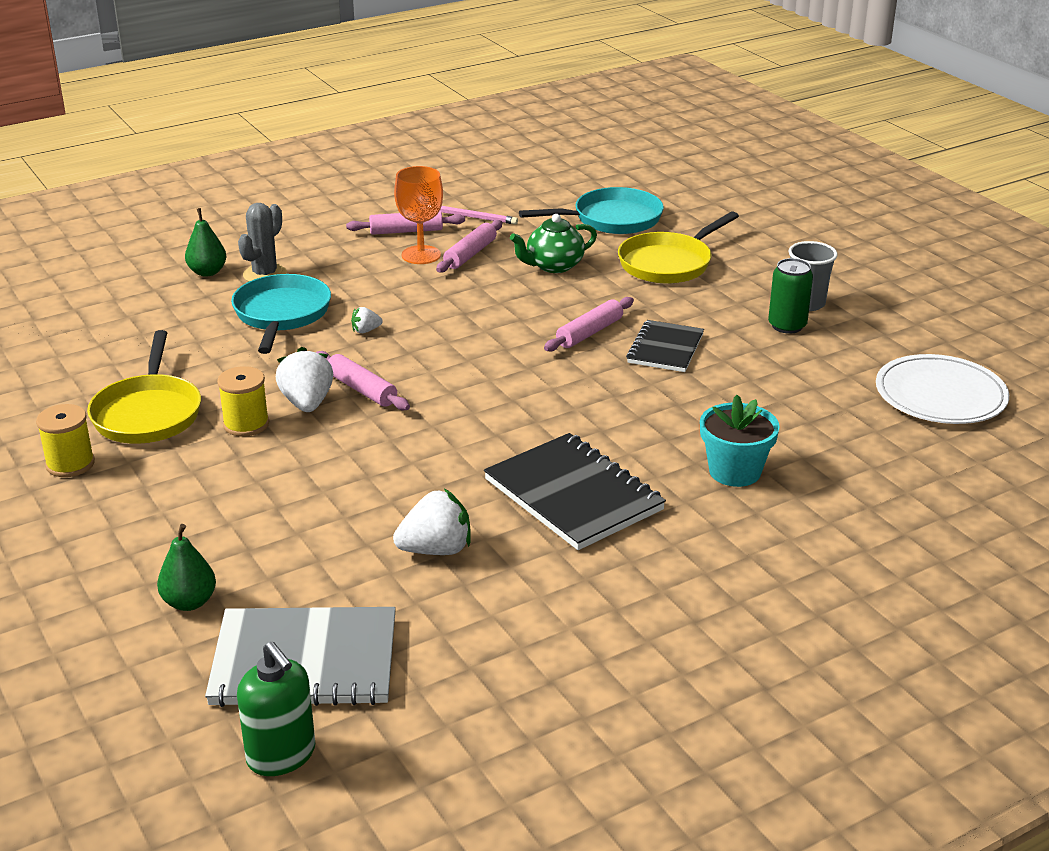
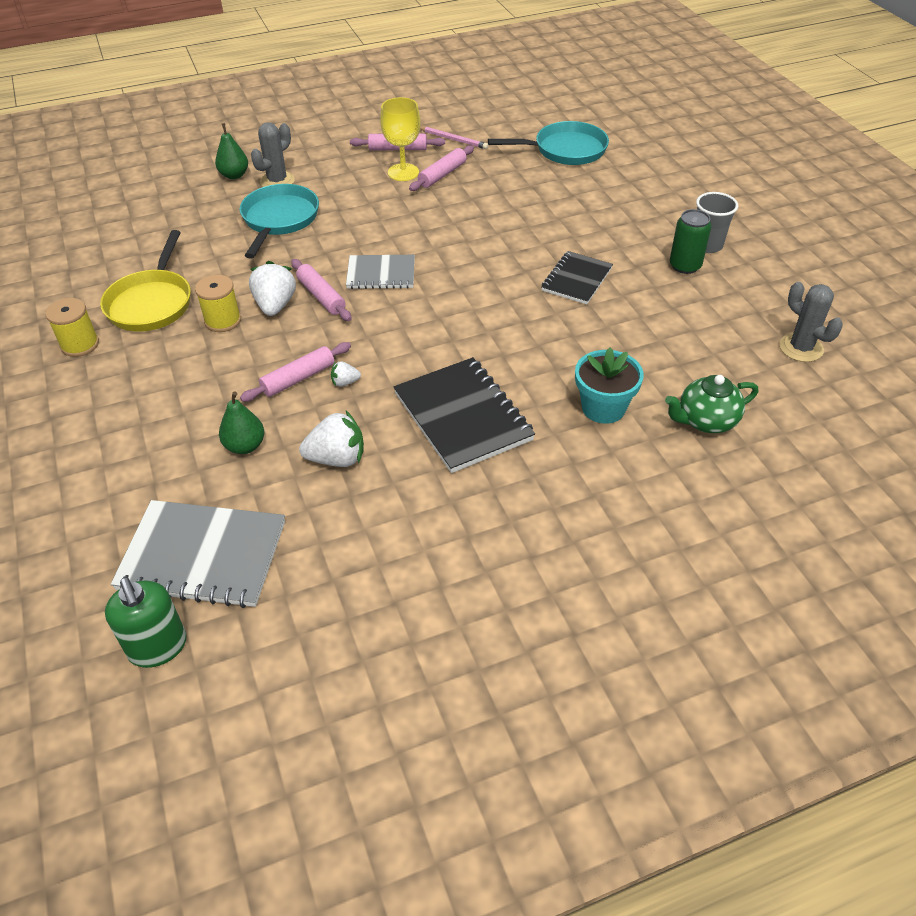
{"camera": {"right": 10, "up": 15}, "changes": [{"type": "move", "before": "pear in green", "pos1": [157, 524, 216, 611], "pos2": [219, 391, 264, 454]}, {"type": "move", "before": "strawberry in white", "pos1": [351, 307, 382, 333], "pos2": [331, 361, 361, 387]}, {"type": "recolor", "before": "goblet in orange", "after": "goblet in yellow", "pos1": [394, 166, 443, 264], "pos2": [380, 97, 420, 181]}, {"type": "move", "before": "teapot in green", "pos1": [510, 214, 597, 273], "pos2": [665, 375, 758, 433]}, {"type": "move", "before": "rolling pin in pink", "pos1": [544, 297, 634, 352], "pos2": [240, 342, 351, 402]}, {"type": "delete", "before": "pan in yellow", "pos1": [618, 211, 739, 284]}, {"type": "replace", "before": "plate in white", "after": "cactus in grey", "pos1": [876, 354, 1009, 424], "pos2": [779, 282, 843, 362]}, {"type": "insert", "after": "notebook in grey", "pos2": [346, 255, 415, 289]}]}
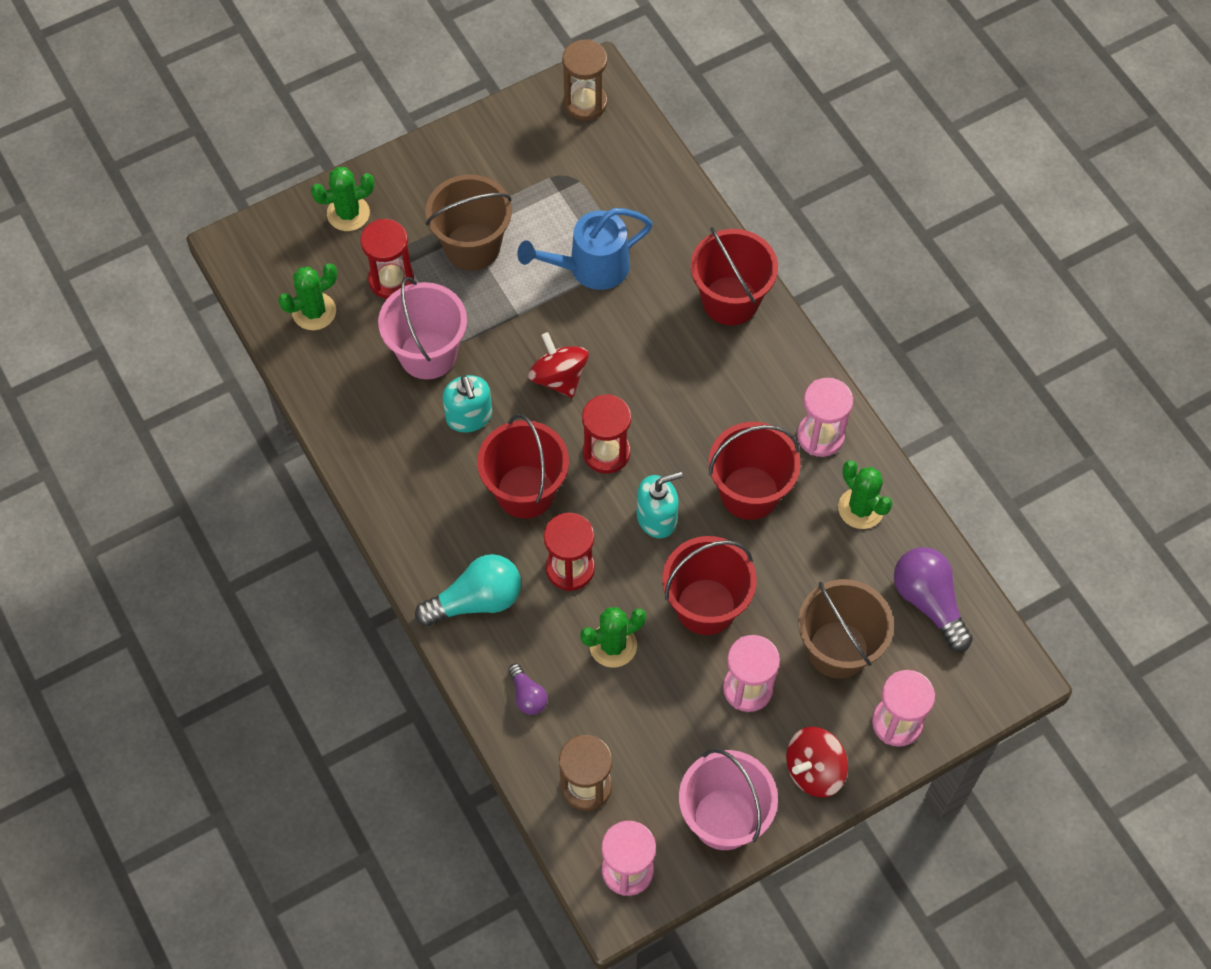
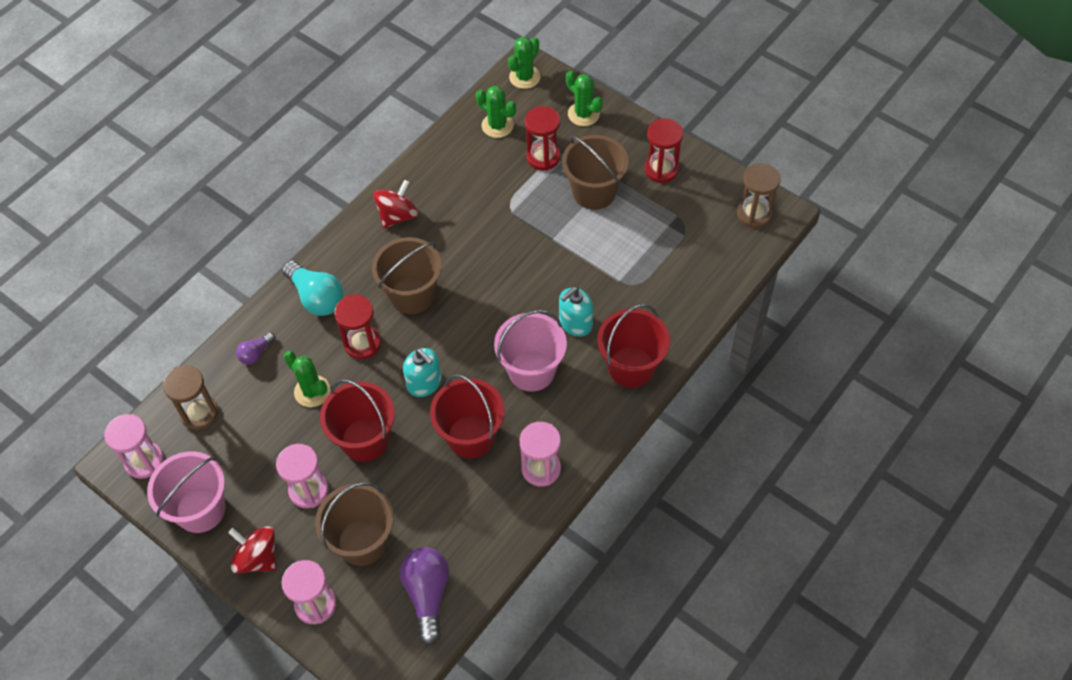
{"camera": {"right": 70, "up": -5}, "changes": [{"type": "move", "before": "bucket in pink", "pos1": [378, 277, 467, 380], "pos2": [494, 310, 567, 392]}, {"type": "move", "before": "soap dispenser in turquoise", "pos1": [442, 375, 492, 433], "pos2": [559, 287, 593, 337]}, {"type": "recolor", "before": "bucket in red", "after": "bucket in brown", "pos1": [477, 414, 569, 519], "pos2": [372, 237, 442, 314]}, {"type": "delete", "before": "watering can in blue", "pos1": [517, 208, 653, 290]}, {"type": "move", "before": "spinning top in red", "pos1": [528, 332, 588, 398], "pos2": [373, 180, 418, 228]}, {"type": "move", "before": "hourglass in red", "pos1": [582, 394, 631, 474], "pos2": [645, 118, 683, 183]}, {"type": "move", "before": "cactus in green", "pos1": [838, 460, 893, 529], "pos2": [508, 37, 541, 89]}, {"type": "rotate", "before": "light bulb in purple", "pos1": [894, 547, 973, 652], "pos2": [400, 547, 449, 645], "turn": -45}]}
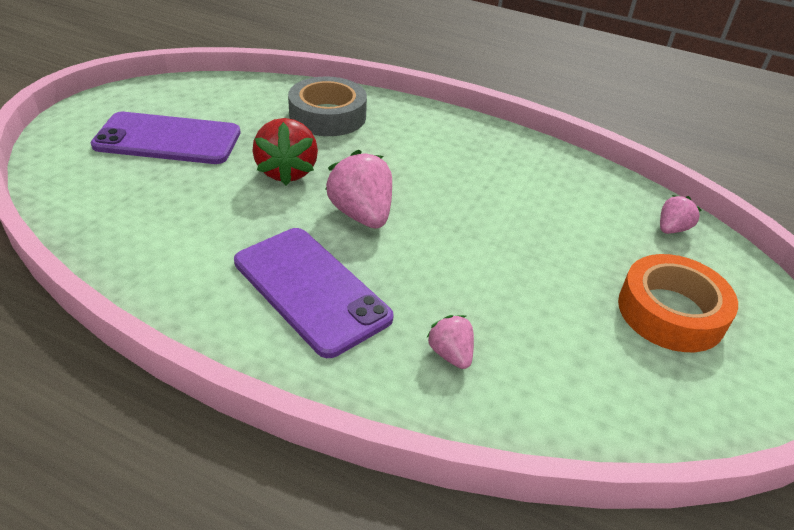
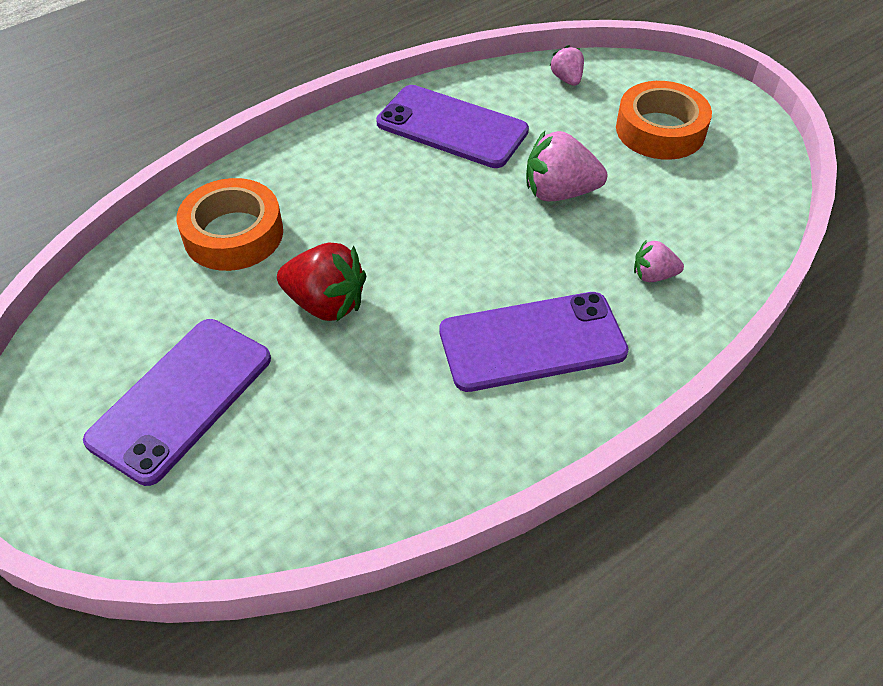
{"camera": {"right": -60, "up": 10}, "changes": [{"type": "recolor", "before": "tape in grey", "after": "tape in orange", "pos1": [288, 76, 367, 136], "pos2": [176, 178, 283, 271]}, {"type": "move", "before": "strawberry in pink", "pos1": [325, 150, 392, 229], "pos2": [526, 131, 607, 201]}, {"type": "insert", "after": "phone in purple", "pos2": [376, 85, 529, 168]}]}
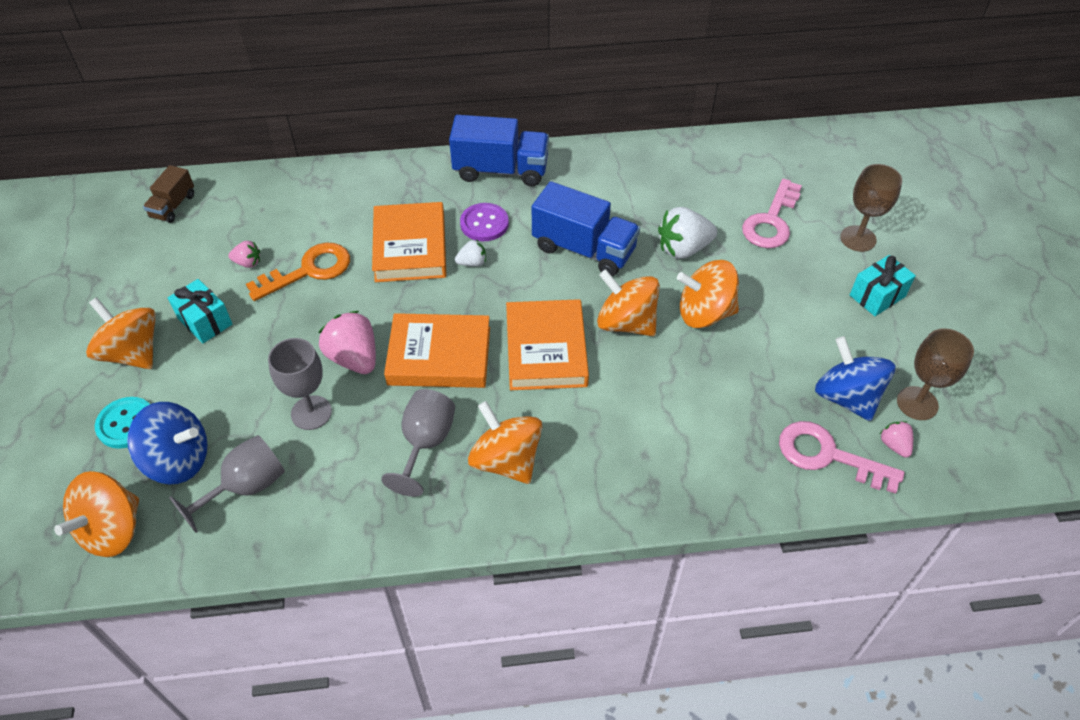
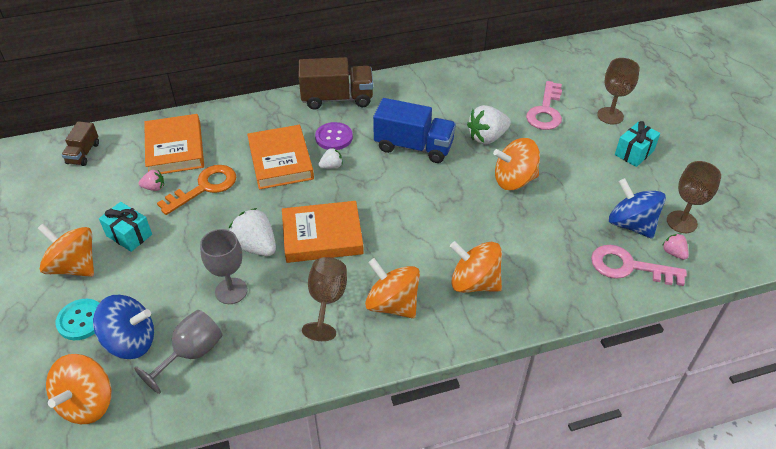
{"camera": {"right": -10, "up": -5}, "changes": [{"type": "recolor", "before": "strawberry in pink", "after": "strawberry in white", "pos1": [318, 311, 376, 374], "pos2": [229, 208, 276, 256]}, {"type": "recolor", "before": "goblet in grey", "after": "goblet in brown", "pos1": [381, 389, 455, 497], "pos2": [302, 257, 347, 341]}, {"type": "recolor", "before": "truck in blue", "after": "truck in brown", "pos1": [449, 115, 549, 186], "pos2": [299, 57, 373, 110]}, {"type": "move", "before": "book in orange", "pos1": [506, 299, 589, 390], "pos2": [144, 114, 204, 174]}, {"type": "move", "before": "spinning top in orange", "pos1": [597, 269, 660, 336], "pos2": [450, 241, 502, 293]}]}
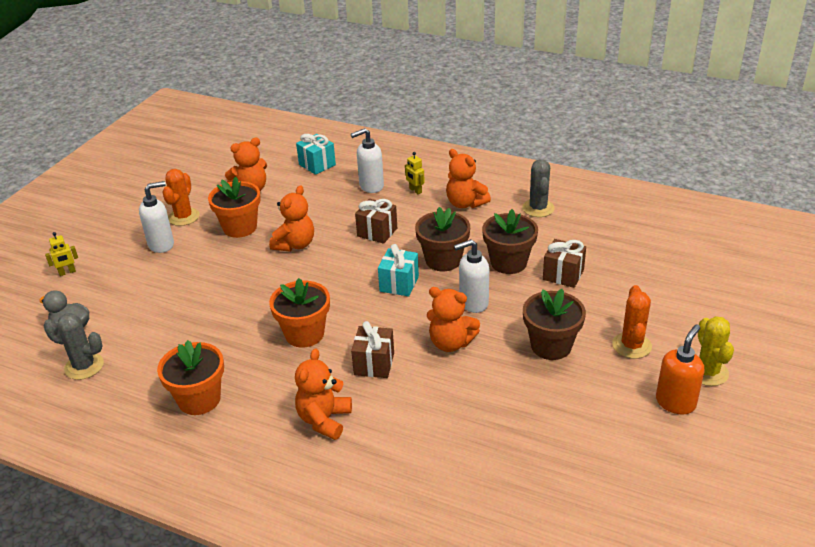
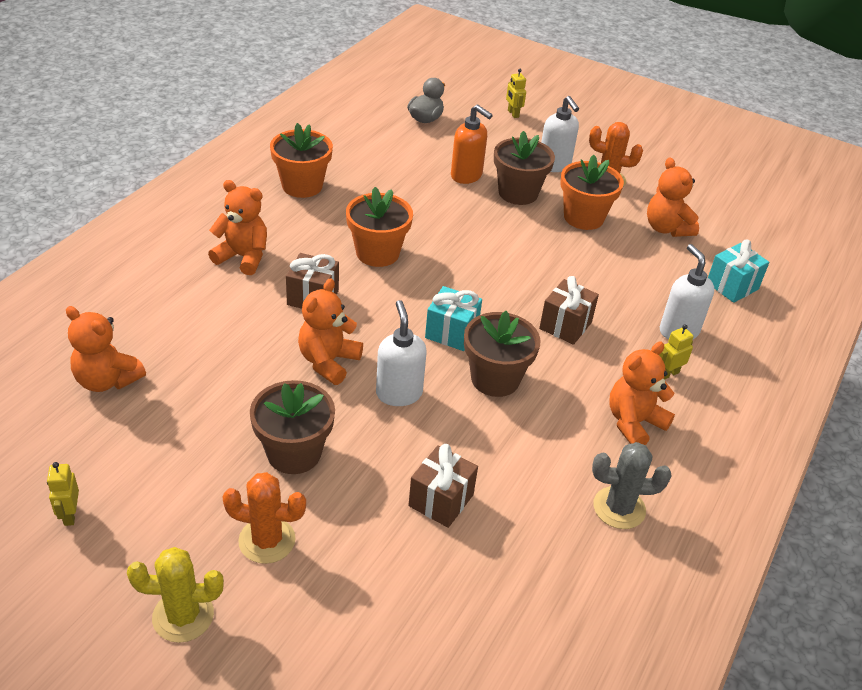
{"camera": {"right": 90, "up": 5}, "changes": [{"type": "delete", "before": "cactus in grey", "pos1": [44, 313, 104, 380]}, {"type": "move", "before": "teddy bear in orange", "pos1": [269, 185, 314, 252], "pos2": [66, 306, 146, 392]}, {"type": "move", "before": "flower pot in brown", "pos1": [482, 209, 538, 274], "pos2": [494, 131, 555, 205]}, {"type": "move", "before": "soap dispenser in orange", "pos1": [656, 325, 704, 415], "pos2": [451, 105, 493, 184]}, {"type": "insert", "after": "robot in yellow", "pos2": [47, 462, 79, 526]}]}
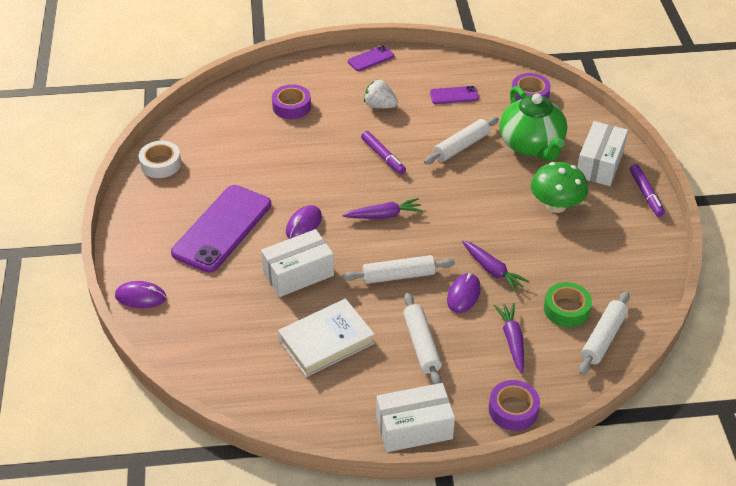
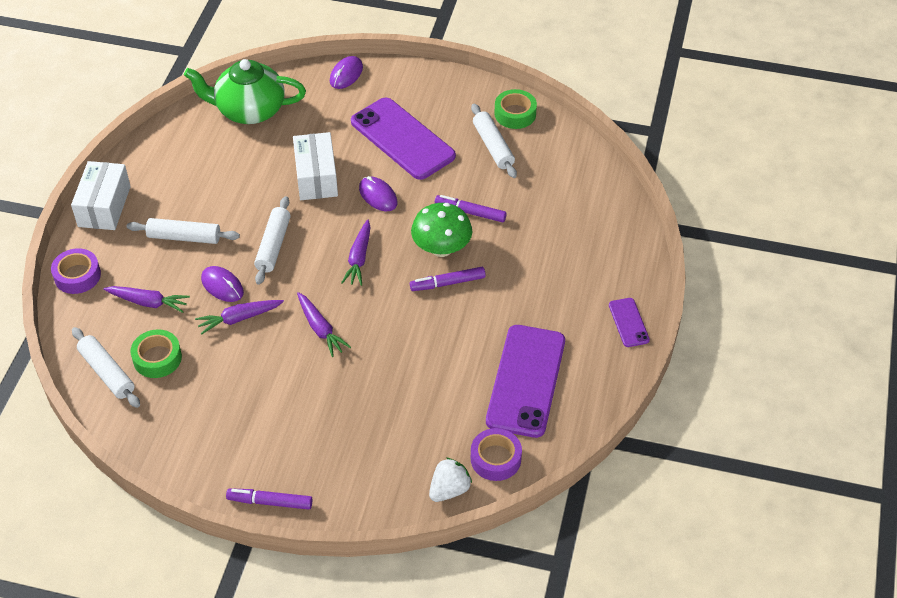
{"camera": {"right": 110, "up": 5}, "changes": [{"type": "recolor", "before": "tape in white", "after": "tape in green", "pos1": [139, 141, 181, 178], "pos2": [494, 89, 537, 129]}, {"type": "delete", "before": "tape in purple", "pos1": [272, 84, 311, 119]}, {"type": "delete", "before": "book in white", "pos1": [278, 299, 375, 377]}, {"type": "move", "before": "strawberry in white", "pos1": [364, 80, 398, 108], "pos2": [429, 457, 472, 502]}, {"type": "move", "before": "rolling pin in white", "pos1": [424, 117, 499, 164], "pos2": [471, 104, 517, 178]}, {"type": "resize", "before": "phone in purple", "pos1": [430, 86, 479, 104], "pos2": [486, 325, 565, 438], "scale": 2.15}, {"type": "move", "before": "teapot in green", "pos1": [499, 86, 567, 161], "pos2": [184, 59, 306, 124]}, {"type": "move", "before": "mushroom in green", "pos1": [531, 162, 588, 213], "pos2": [411, 203, 472, 257]}, {"type": "delete", "before": "box in white", "pos1": [577, 121, 628, 186]}, {"type": "insert", "after": "carrot in purple", "pos2": [297, 292, 351, 357]}, {"type": "insert", "after": "marker in purple", "pos2": [435, 195, 507, 223]}]}
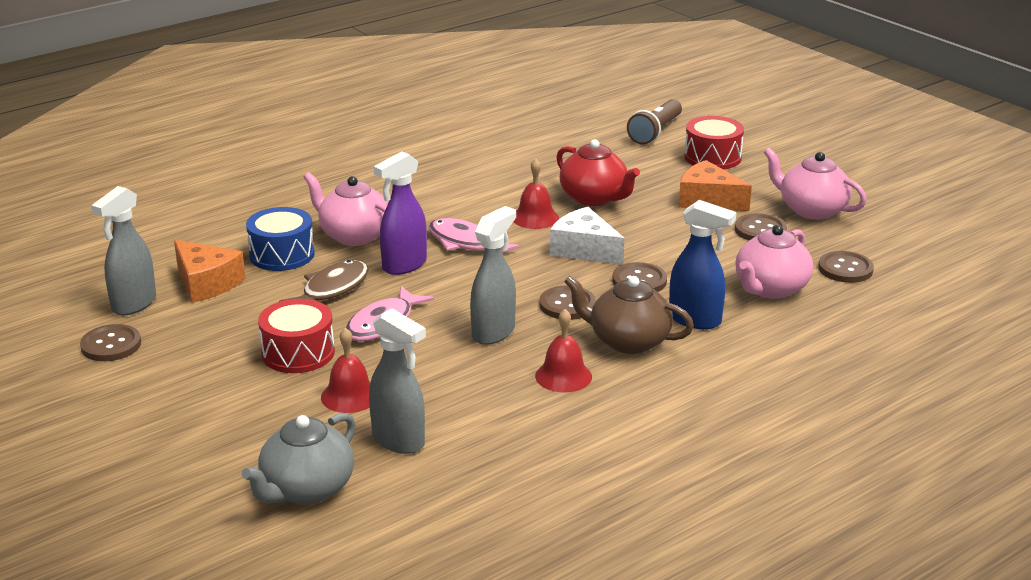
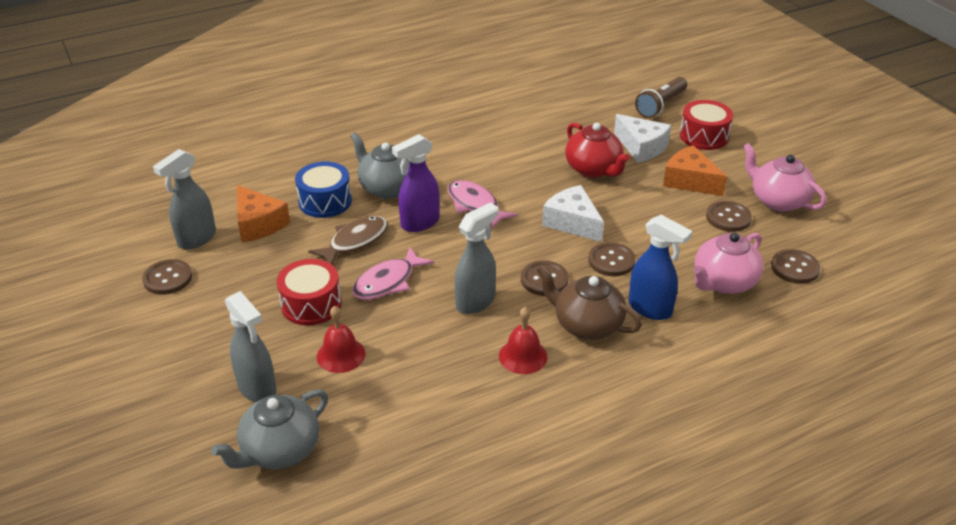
{"camera": {"right": 10, "up": 10}, "changes": [{"type": "recolor", "before": "teapot in pink", "after": "teapot in grey", "pos1": [303, 172, 388, 246], "pos2": [351, 132, 410, 199]}, {"type": "move", "before": "spray bottle in grey", "pos1": [369, 308, 426, 454], "pos2": [225, 291, 276, 402]}, {"type": "delete", "before": "bell in red", "pos1": [513, 159, 559, 229]}, {"type": "insert", "after": "cheese in white", "pos2": [614, 114, 671, 163]}]}
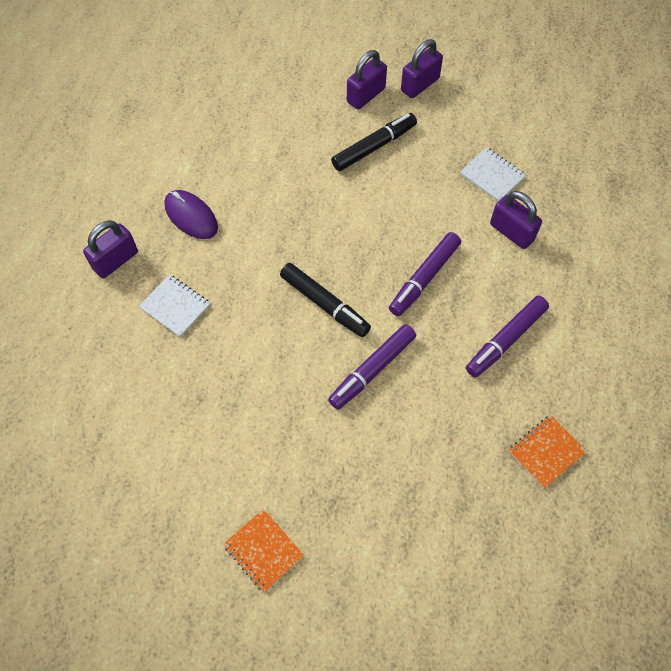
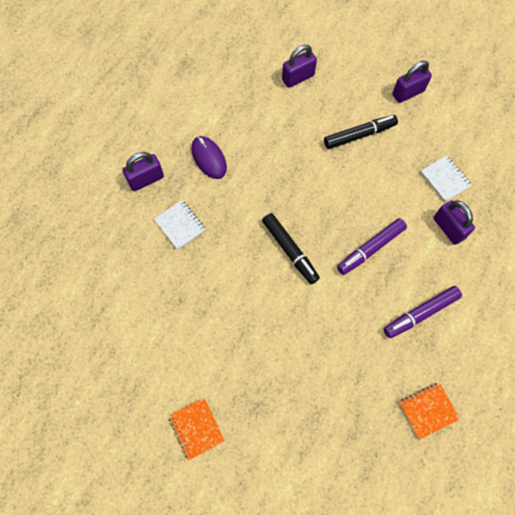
{"camera": {"right": 15, "up": 5}, "changes": [{"type": "delete", "before": "marker in purple", "pos1": [328, 324, 416, 410]}, {"type": "move", "before": "padlock in purple", "pos1": [347, 50, 387, 109], "pos2": [282, 45, 317, 88]}]}
